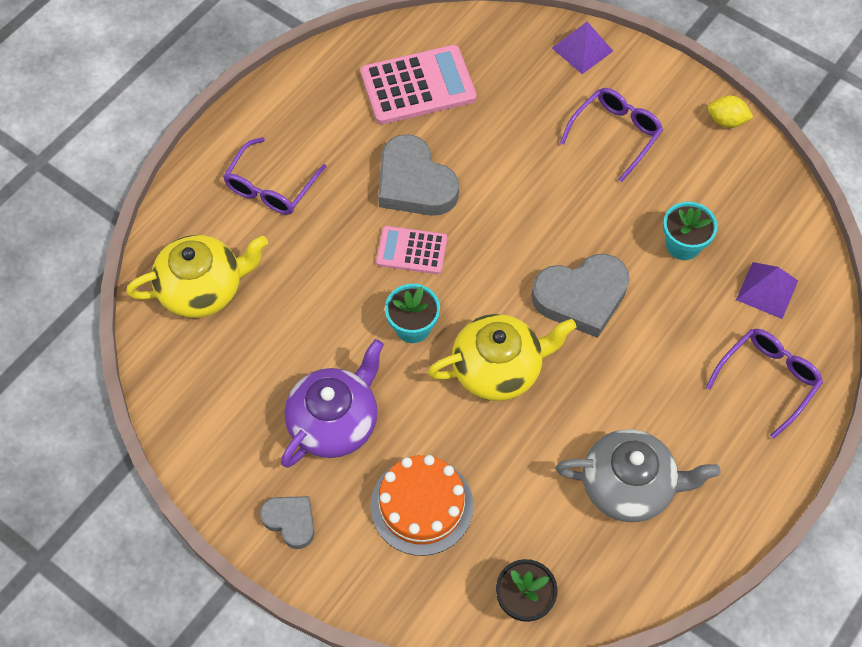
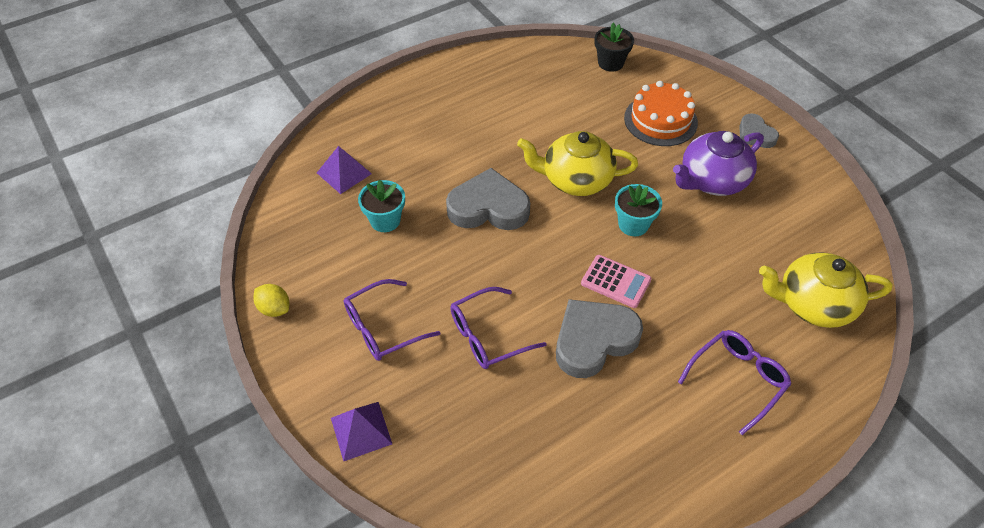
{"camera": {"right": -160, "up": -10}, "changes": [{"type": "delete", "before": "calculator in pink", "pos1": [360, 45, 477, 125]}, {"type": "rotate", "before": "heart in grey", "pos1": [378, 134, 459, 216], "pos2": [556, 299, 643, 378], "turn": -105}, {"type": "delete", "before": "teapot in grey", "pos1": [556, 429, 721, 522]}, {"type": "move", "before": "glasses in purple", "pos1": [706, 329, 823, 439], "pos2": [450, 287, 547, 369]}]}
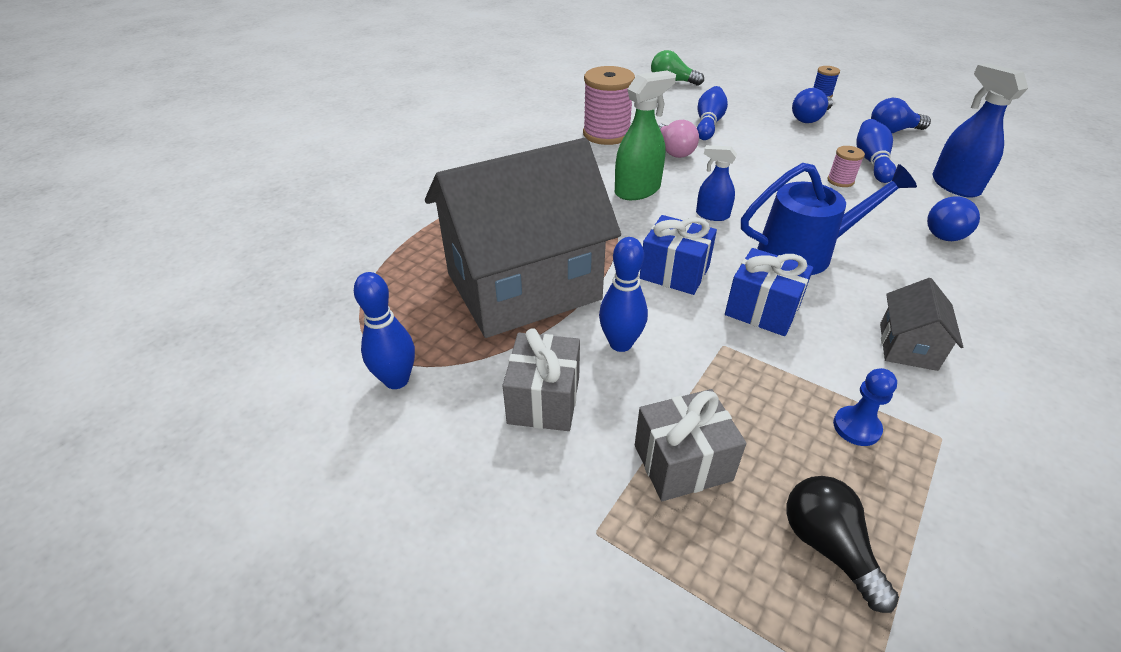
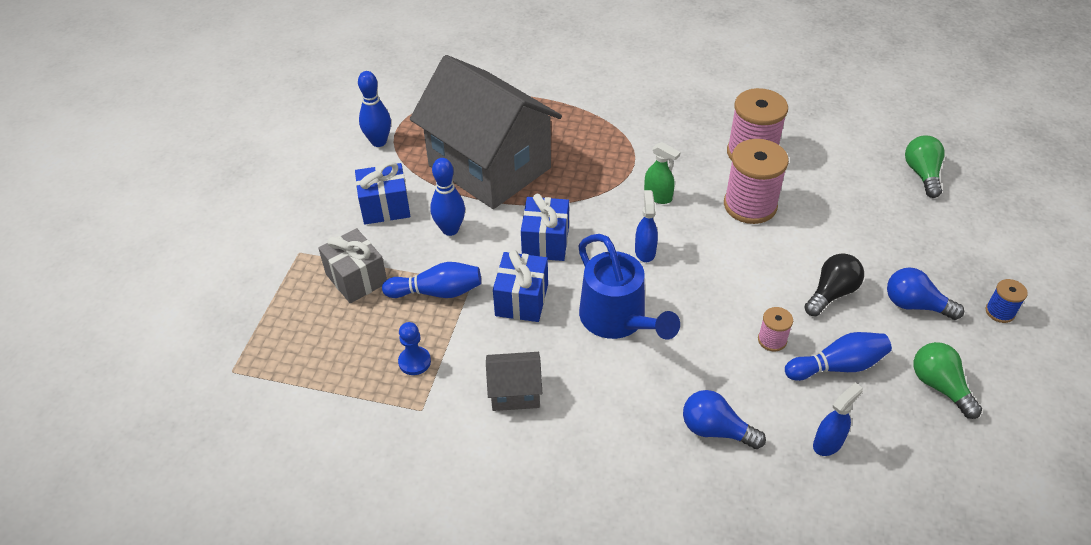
{"camera": {"right": 70, "up": 5}, "changes": [{"type": "recolor", "before": "gift in grey", "after": "gift in blue", "pos1": [502, 328, 580, 431], "pos2": [355, 162, 410, 224]}, {"type": "resize", "before": "spray bottle in green", "pos1": [615, 70, 676, 200], "pos2": [644, 142, 680, 204], "scale": 0.61}, {"type": "replace", "before": "light bulb in pink", "after": "spool in pink", "pos1": [658, 120, 699, 158], "pos2": [724, 139, 789, 224]}, {"type": "move", "before": "bowling pin in blue", "pos1": [697, 86, 728, 140], "pos2": [382, 262, 481, 298]}, {"type": "move", "before": "light bulb in black", "pos1": [786, 476, 899, 613], "pos2": [804, 253, 864, 316]}, {"type": "recolor", "before": "light bulb in blue", "after": "light bulb in green", "pos1": [871, 98, 931, 133], "pos2": [914, 342, 982, 419]}, {"type": "resize", "before": "spray bottle in blue", "pos1": [933, 63, 1028, 198], "pos2": [813, 383, 863, 456], "scale": 0.61}]}
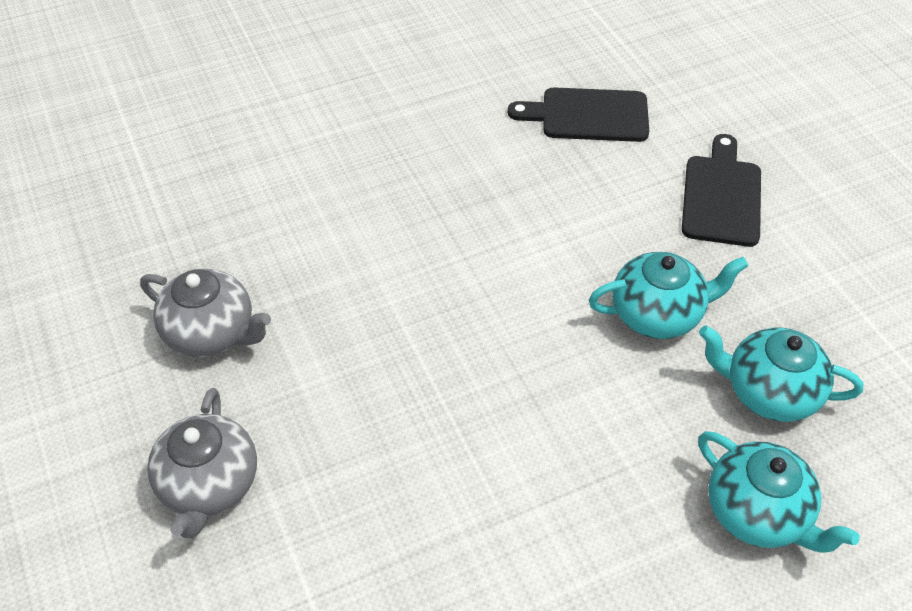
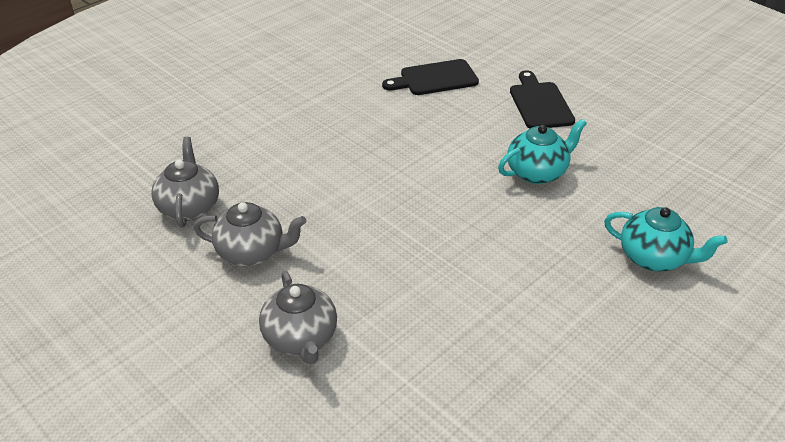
{"camera": {"right": -20, "up": -10}, "changes": [{"type": "delete", "before": "teapot in turquoise", "pos1": [699, 325, 863, 422]}, {"type": "insert", "after": "teapot in grey", "pos2": [152, 137, 219, 228]}]}
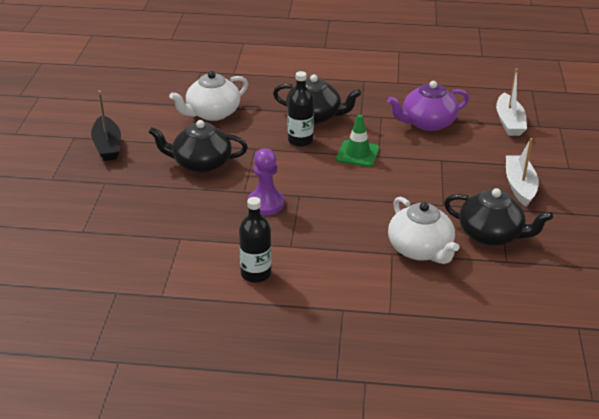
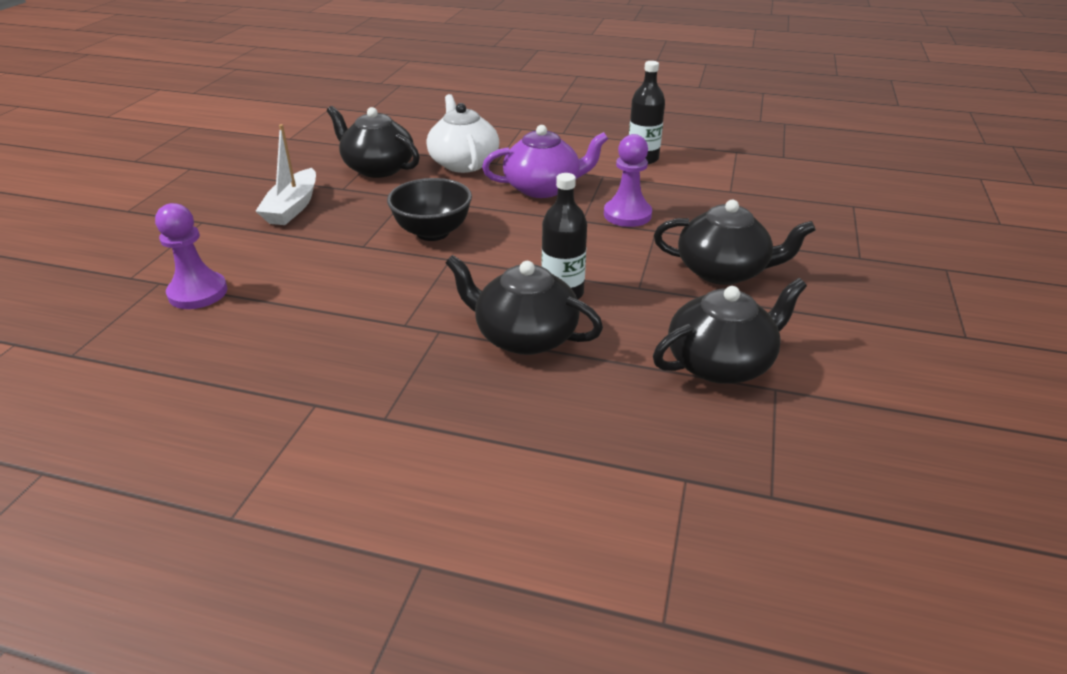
{"camera": {"right": -170, "up": 0}, "changes": [{"type": "delete", "before": "boat in black", "pos1": [91, 91, 121, 161]}, {"type": "recolor", "before": "teapot in white", "after": "teapot in black", "pos1": [169, 71, 248, 121], "pos2": [653, 278, 807, 384]}, {"type": "delete", "before": "traffic cone in green", "pos1": [336, 114, 379, 167]}, {"type": "move", "before": "teapot in purple", "pos1": [387, 81, 469, 131], "pos2": [482, 125, 608, 198]}, {"type": "replace", "before": "boat in white", "after": "pawn in purple", "pos1": [496, 68, 527, 136], "pos2": [155, 203, 227, 309]}, {"type": "insert", "after": "bowl in black", "pos2": [387, 178, 472, 241]}]}
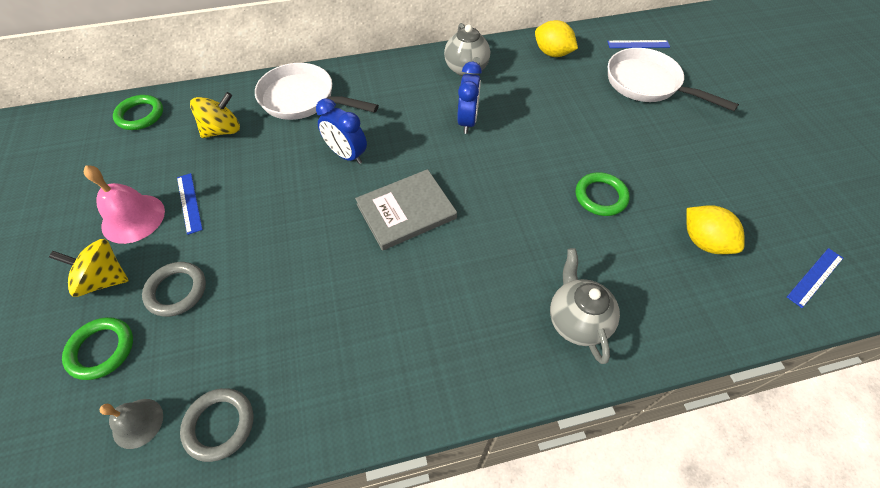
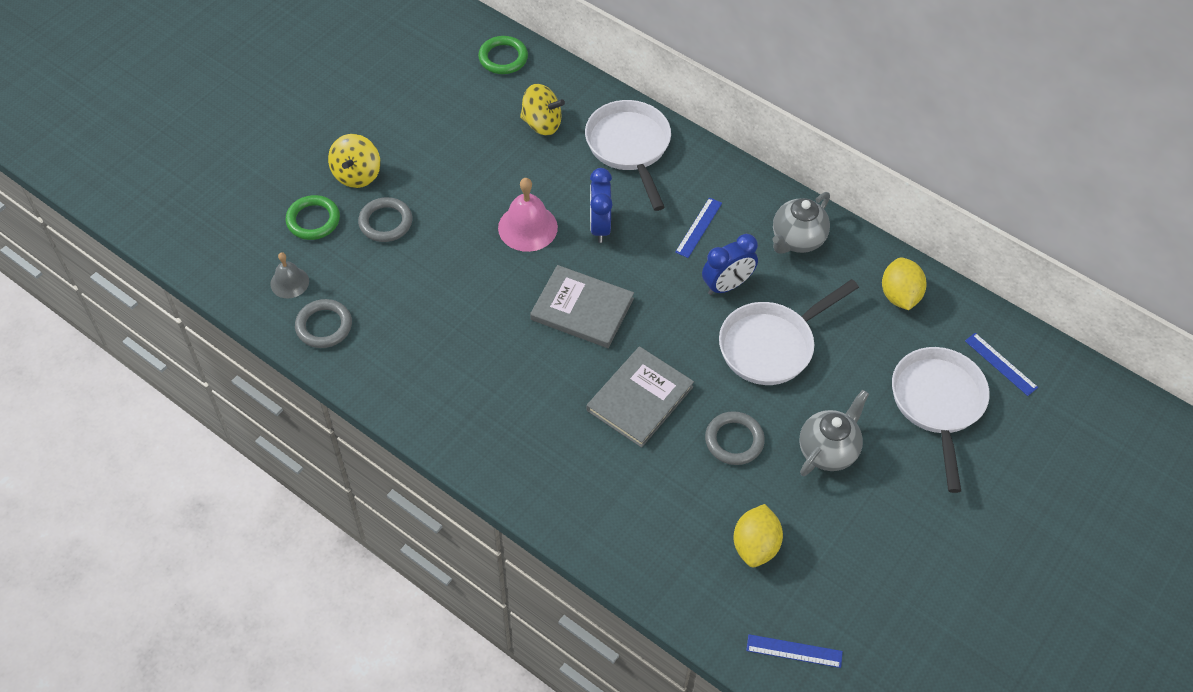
{"camera": {"right": 50, "up": 0}, "changes": [{"type": "rotate", "before": "spinning top in yellow", "pos1": [49, 239, 129, 297], "pos2": [328, 134, 380, 188], "turn": -135}, {"type": "move", "before": "bell in pink", "pos1": [84, 165, 165, 244], "pos2": [498, 178, 558, 252]}, {"type": "move", "before": "ruler in blue", "pos1": [177, 173, 203, 235], "pos2": [675, 197, 722, 258]}, {"type": "move", "before": "teapot in grey", "pos1": [550, 248, 620, 364], "pos2": [799, 390, 869, 476]}, {"type": "recolor", "before": "ring in green", "after": "ring in grey", "pos1": [576, 172, 630, 216], "pos2": [705, 411, 765, 465]}, {"type": "insert", "after": "book in grey", "pos2": [587, 346, 694, 448]}, {"type": "insert", "after": "pan in white", "pos2": [719, 279, 859, 385]}]}
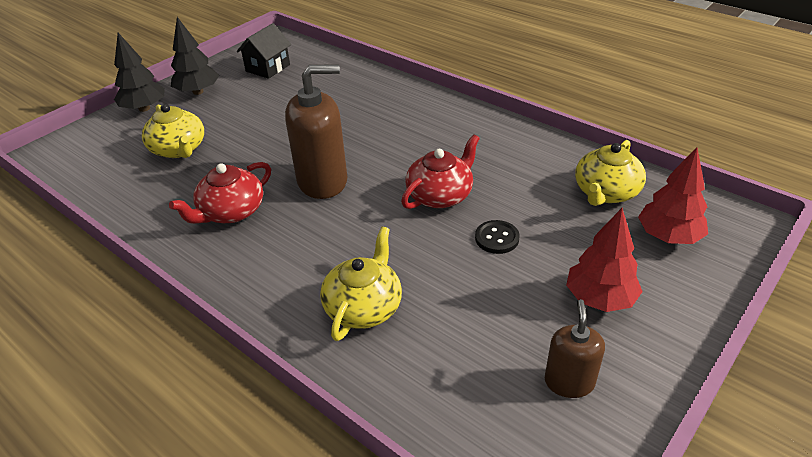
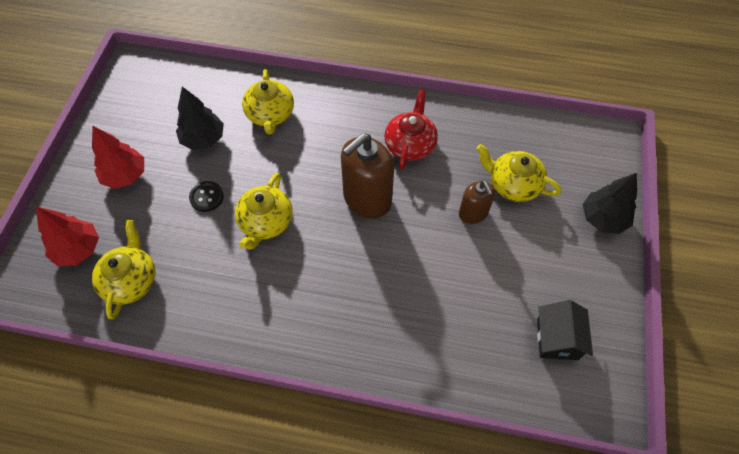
{"camera": {"right": 150, "up": 20}, "changes": [{"type": "move", "before": "tree in black", "pos1": [171, 17, 219, 95], "pos2": [176, 87, 224, 150]}, {"type": "recolor", "before": "teapot in red", "after": "teapot in yellow", "pos1": [401, 134, 480, 209], "pos2": [235, 173, 292, 250]}, {"type": "move", "before": "soap dispenser in brown", "pos1": [545, 299, 605, 398], "pos2": [459, 180, 495, 224]}]}
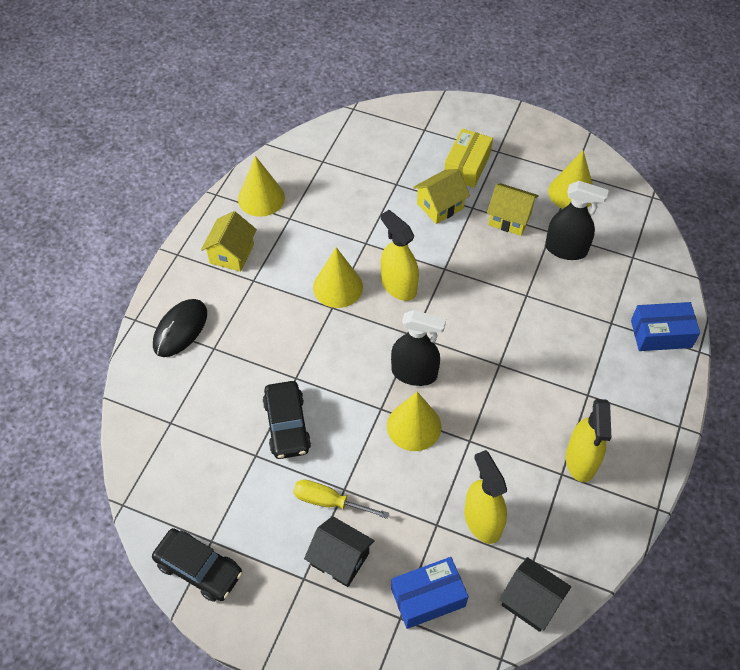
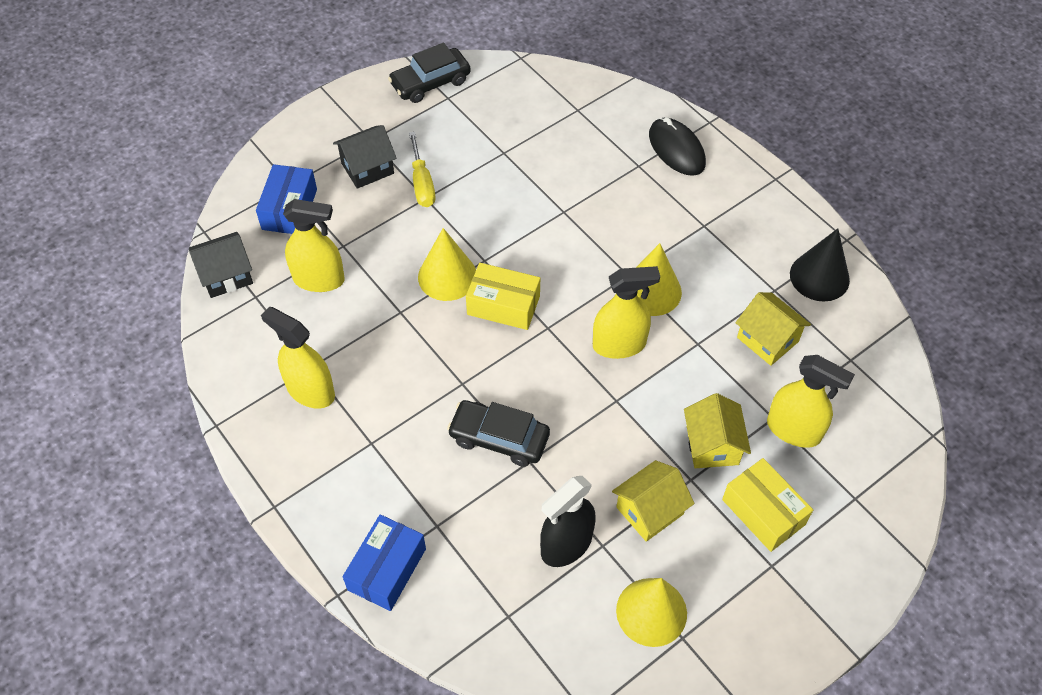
{"camera": {"right": 120, "up": 0}, "changes": [{"type": "move", "before": "house in yellow", "pos1": [201, 211, 257, 272], "pos2": [735, 292, 811, 366]}, {"type": "recolor", "before": "cone in yellow", "after": "cone in black", "pos1": [238, 156, 285, 217], "pos2": [790, 229, 850, 302]}, {"type": "move", "before": "car in black", "pos1": [263, 381, 311, 459], "pos2": [447, 400, 550, 467]}, {"type": "rotate", "before": "screwdriver in yellow", "pos1": [293, 479, 389, 519], "pos2": [409, 132, 435, 207], "turn": 120}, {"type": "replace", "before": "spray bottle in black", "after": "box in yellow", "pos1": [391, 310, 446, 386], "pos2": [466, 263, 540, 330]}, {"type": "insert", "after": "spray bottle in yellow", "pos2": [767, 355, 855, 448]}]}
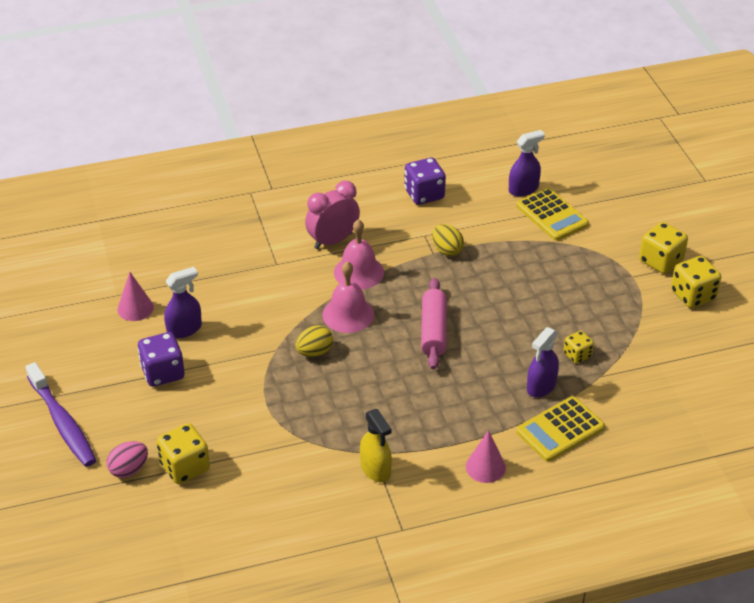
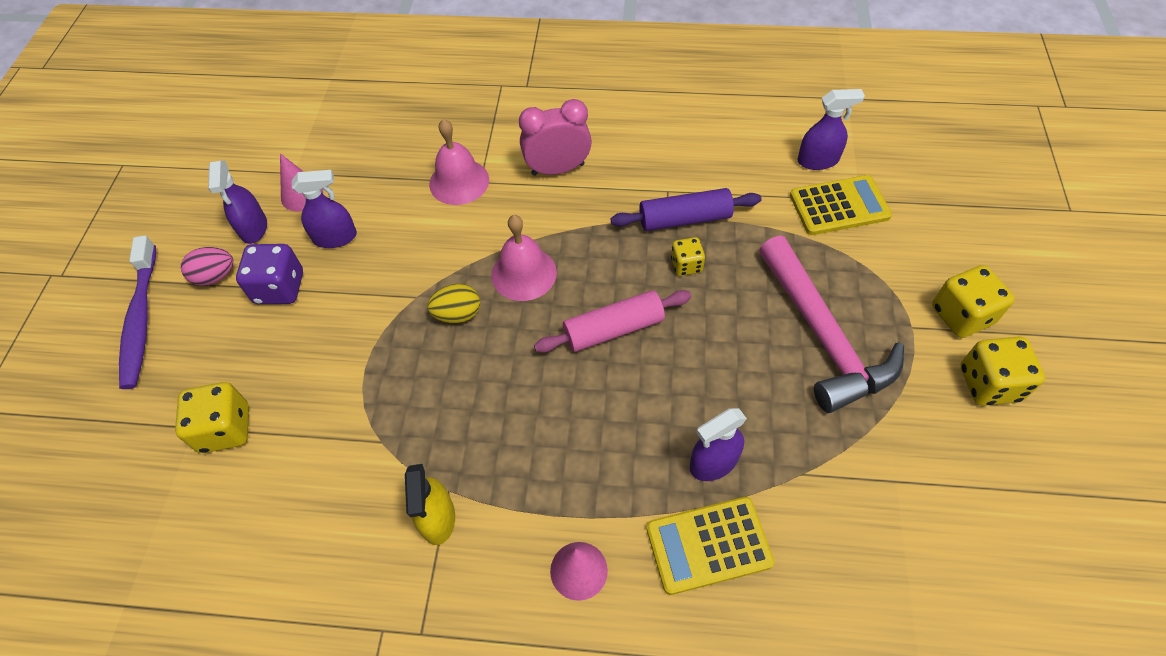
{"camera": {"right": 25, "up": 15}, "changes": [{"type": "move", "before": "egg in pink", "pos1": [106, 441, 148, 478], "pos2": [181, 247, 233, 286]}, {"type": "move", "before": "bell in pink", "pos1": [334, 219, 384, 290], "pos2": [429, 119, 489, 205]}, {"type": "delete", "before": "dice in purple", "pos1": [404, 158, 446, 205]}, {"type": "rotate", "before": "rolling pin in pink", "pos1": [421, 278, 447, 370], "pos2": [534, 290, 691, 353], "turn": 45}, {"type": "replace", "before": "egg in yellow", "after": "rolling pin in purple", "pos1": [432, 224, 464, 256], "pos2": [610, 188, 761, 231]}, {"type": "rotate", "before": "calculator in yellow", "pos1": [516, 188, 589, 241], "pos2": [790, 175, 892, 235], "turn": -90}, {"type": "move", "before": "dice in yellow", "pos1": [563, 331, 594, 364], "pos2": [671, 237, 705, 276]}, {"type": "insert", "after": "spray bottle in purple", "pos2": [208, 161, 267, 244]}, {"type": "insert", "after": "hammer in pink", "pos2": [759, 235, 904, 413]}]}
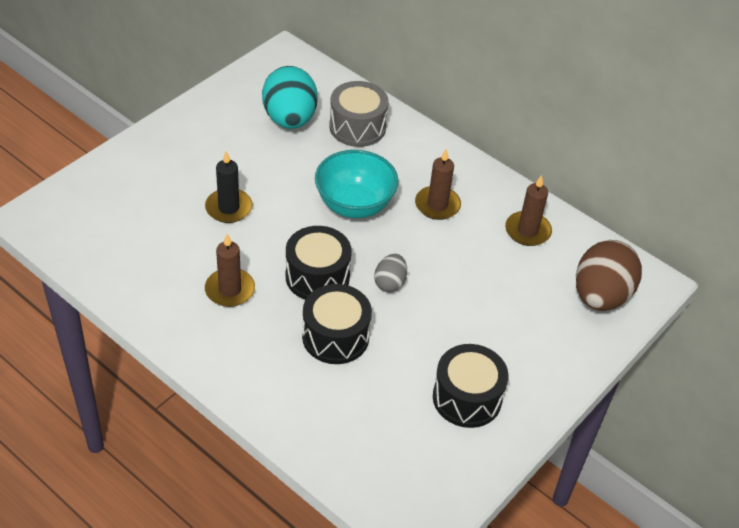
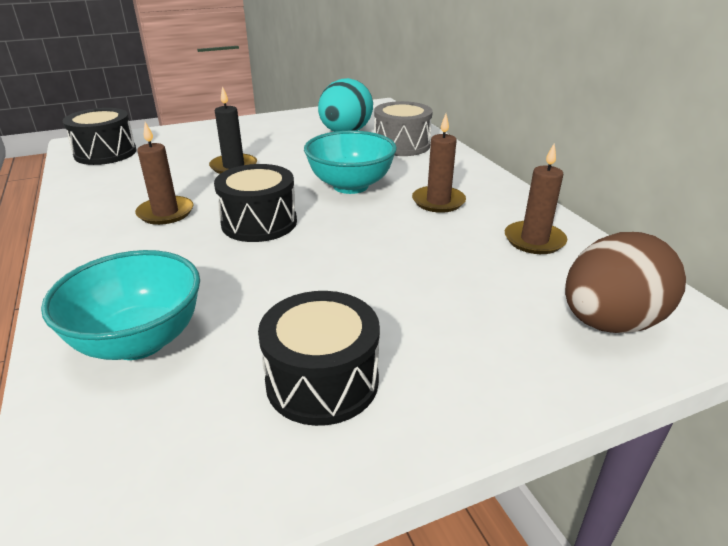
{"camera": {"right": 30, "up": -15}, "changes": [{"type": "move", "before": "drum in black", "pos1": [302, 284, 372, 364], "pos2": [62, 108, 137, 165]}, {"type": "delete", "before": "egg in grey", "pos1": [374, 254, 407, 292]}, {"type": "insert", "after": "bowl in turquoise", "pos2": [41, 250, 200, 360]}]}
